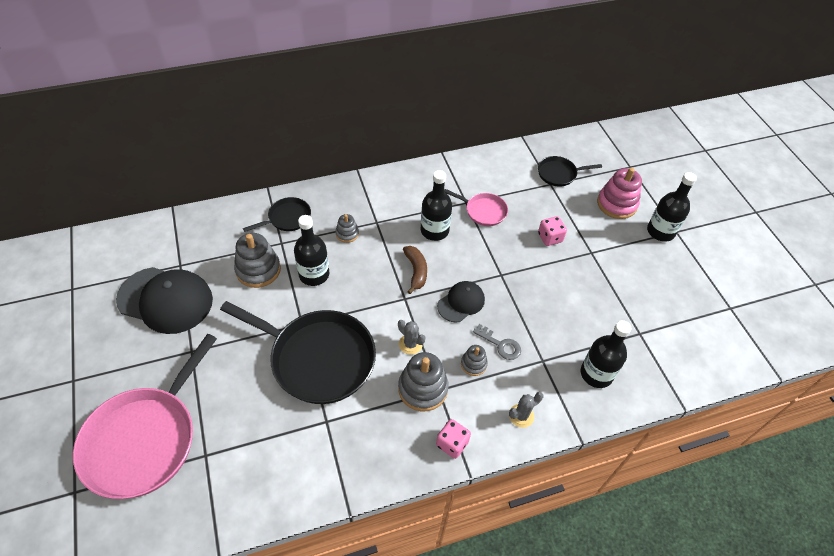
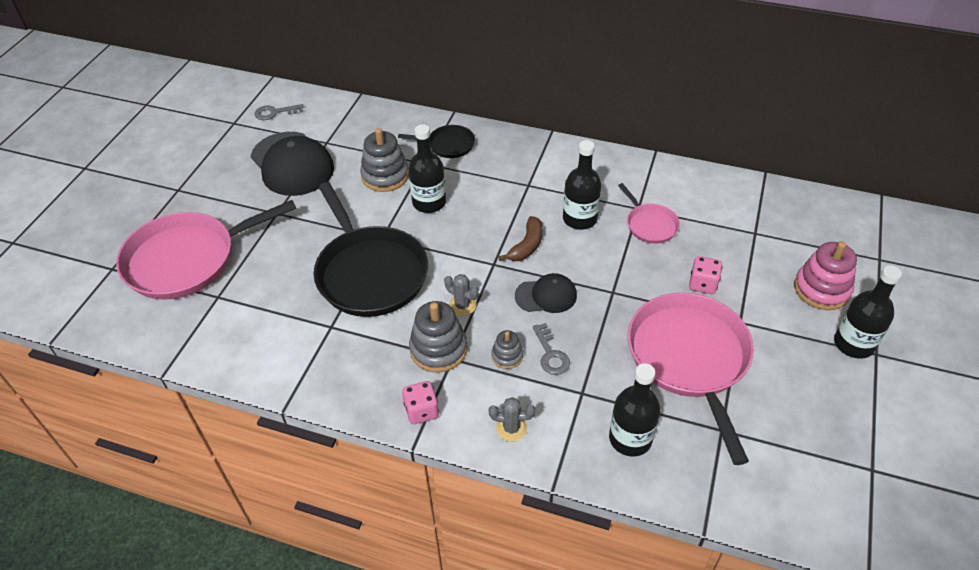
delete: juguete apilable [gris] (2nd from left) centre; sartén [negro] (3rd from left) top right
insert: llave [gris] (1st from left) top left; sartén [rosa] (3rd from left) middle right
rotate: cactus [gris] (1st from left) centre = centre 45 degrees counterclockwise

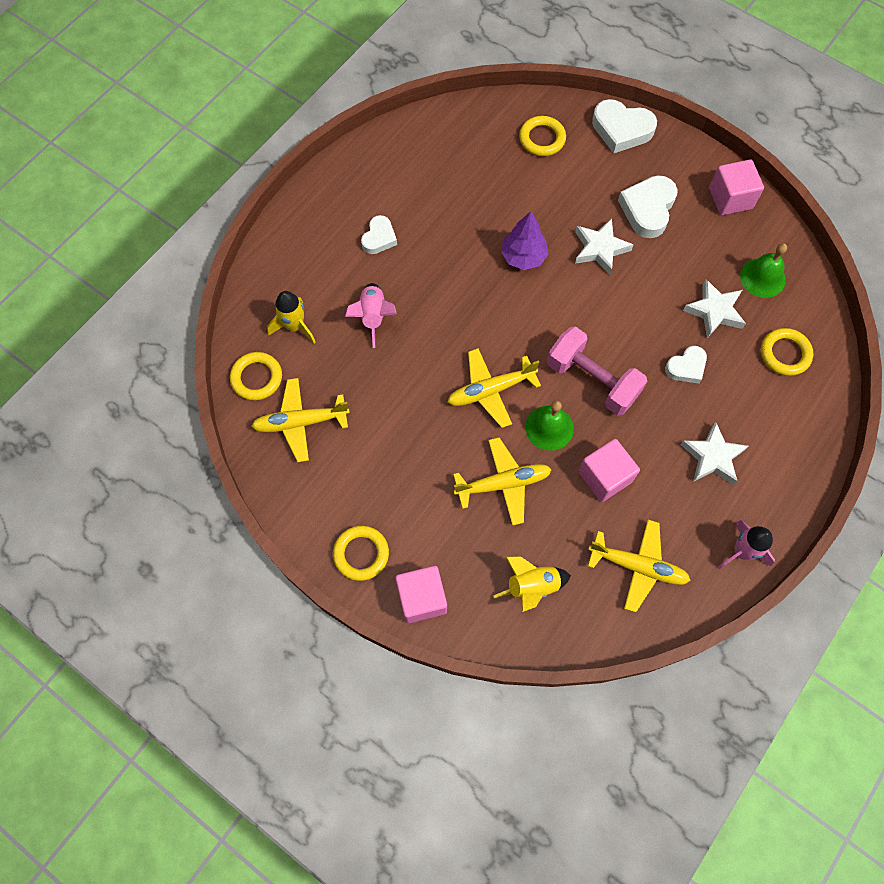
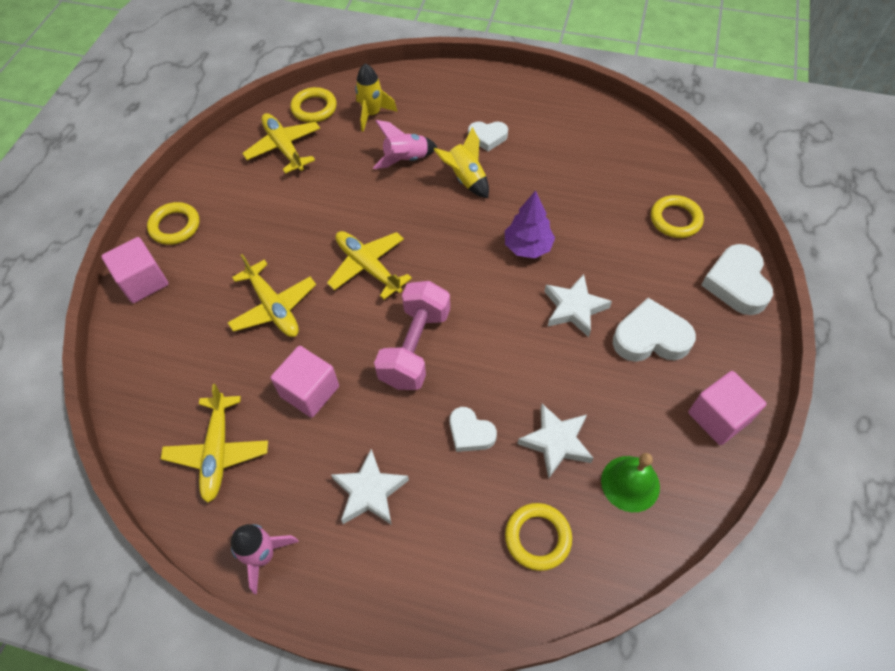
delete: campana [verde] (1st from left) centre
move: cohete [amarillo] (2nd from left) centre to top centre

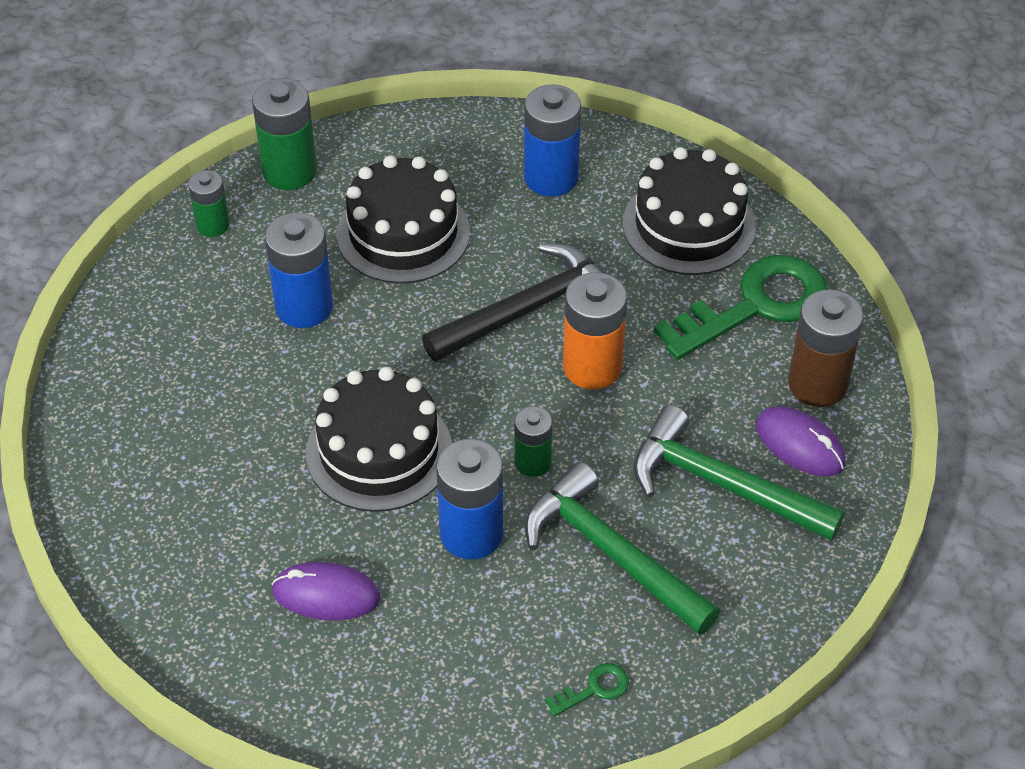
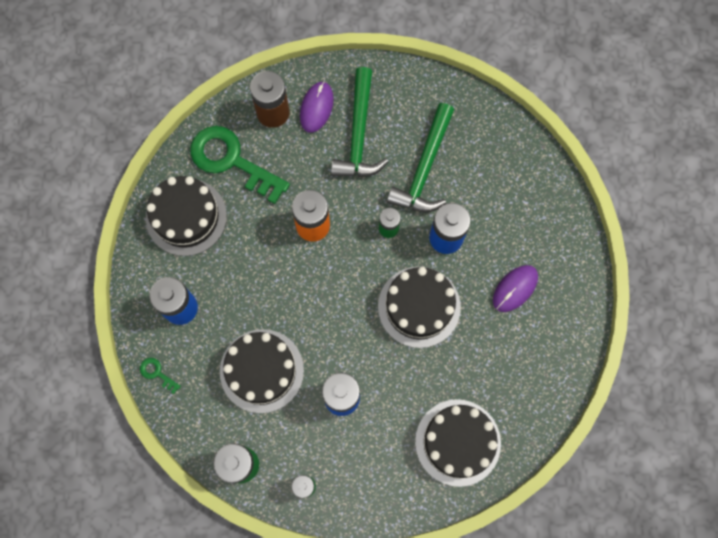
delete: martillo [negro] centre
insert: tarta [negro] (4th from left) bottom centre
move: llave [verde] (1st from left) bottom centre to bottom left
rotate: ratón [morado] (1st from left in the first image) bottom left = middle right 60 degrees clockwise

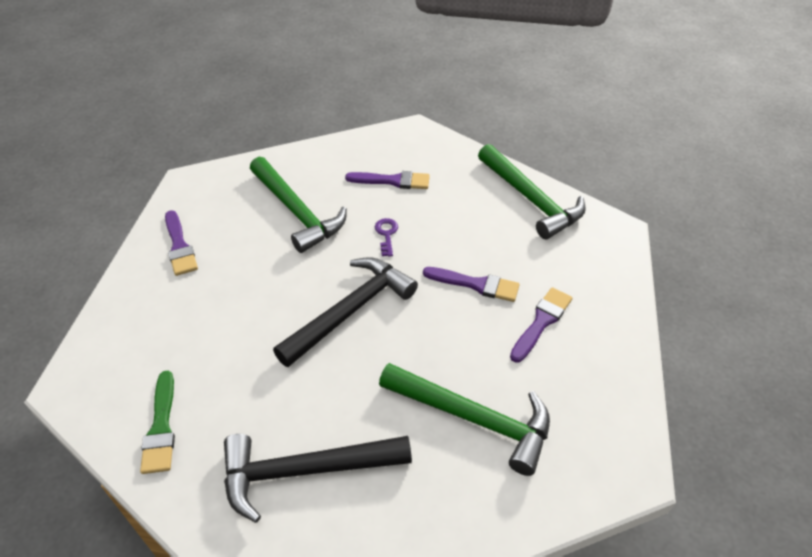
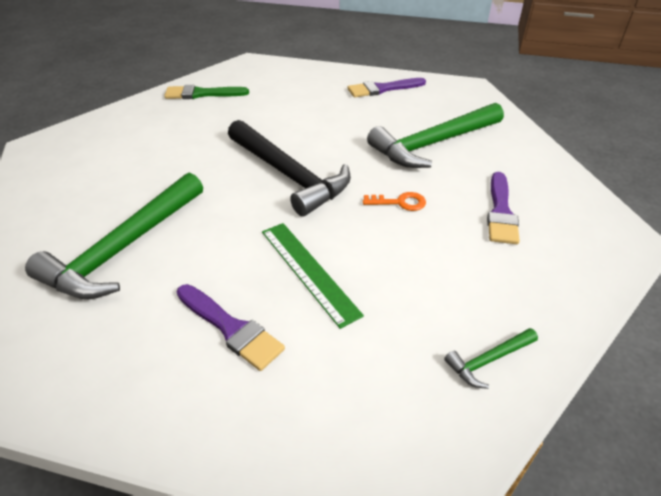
delete: martillo [negro] (1st from left) bottom centre
replace: pincel [morado] (3rd from left) centre to regla [verde] centre
recolor: llave [morado] centre to llave [naranja] centre
resize: martillo [verde] (3rd from left) centre = bottom right x0.43

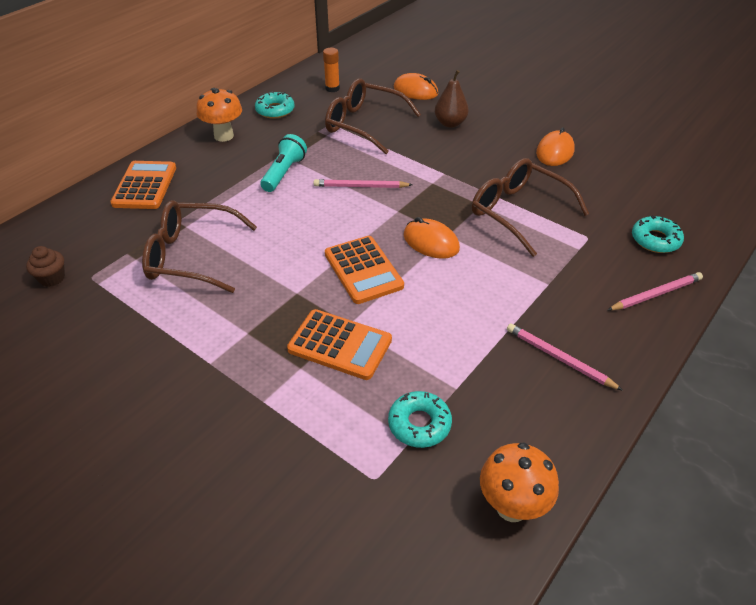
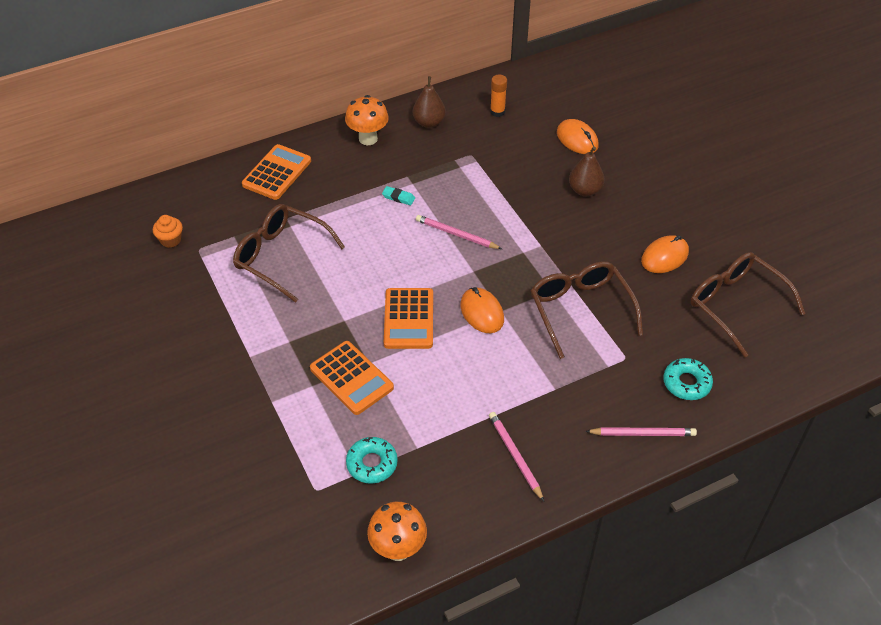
move: gafas [marrón] (2nd from left in the first image) top centre to gafas [marrón] (3rd from left) middle right
replace: lámpara de mano [turquesa] top centre to goma de borrar [turquesa] top centre; rosquilla [turquesa] (1st from left) top centre to pera [marrón] (1st from left) top centre
recolor: magdalena [marrón] middle left to magdalena [naranja] middle left

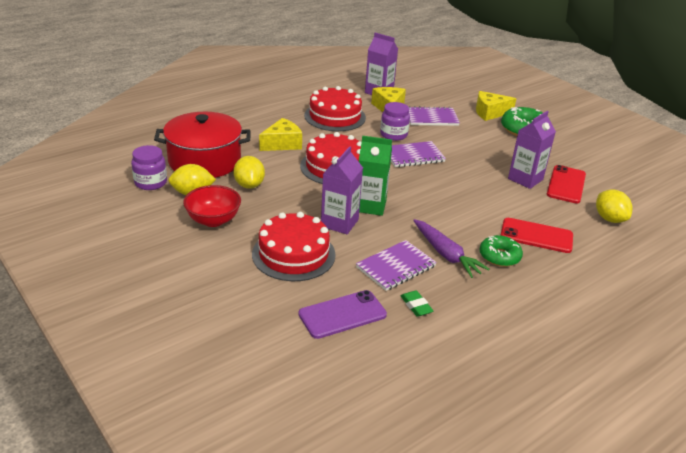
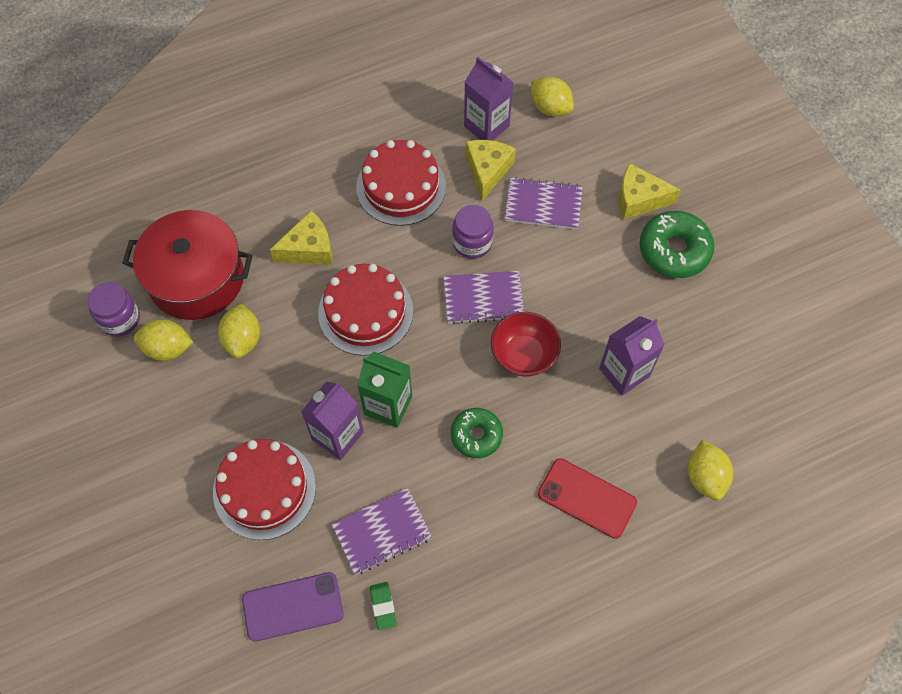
delete: zanahoria [morado] centre; móvil [rojo] (2nd from left) middle right
insert: limón [amarillo] (3rd from left) top centre
move: rosquilla [verde] (1st from left) middle right to centre; cuenco [rojo] middle left to centre

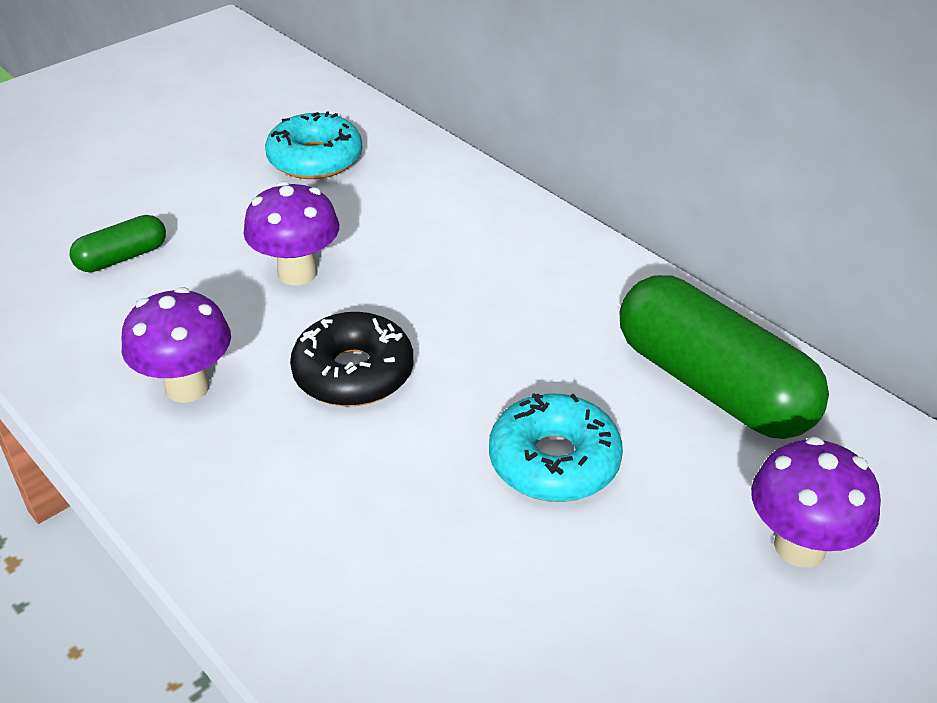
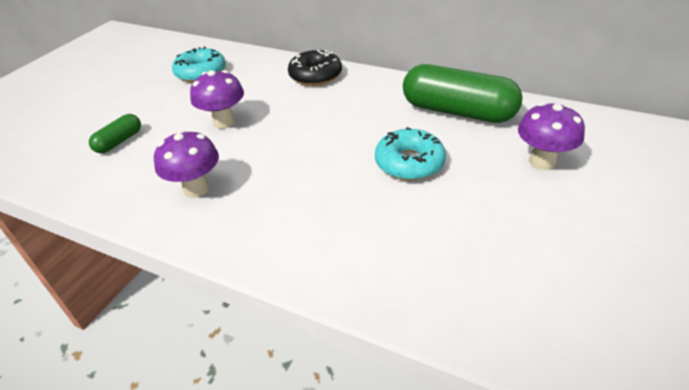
move: rosquilla [negro] centre to top centre

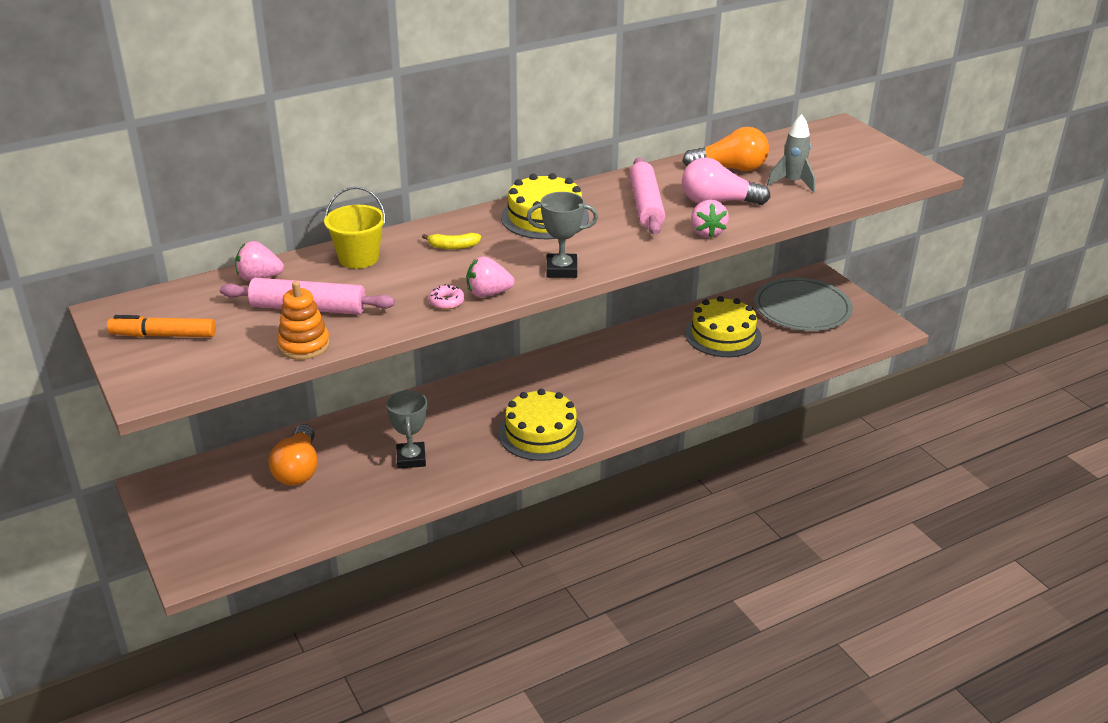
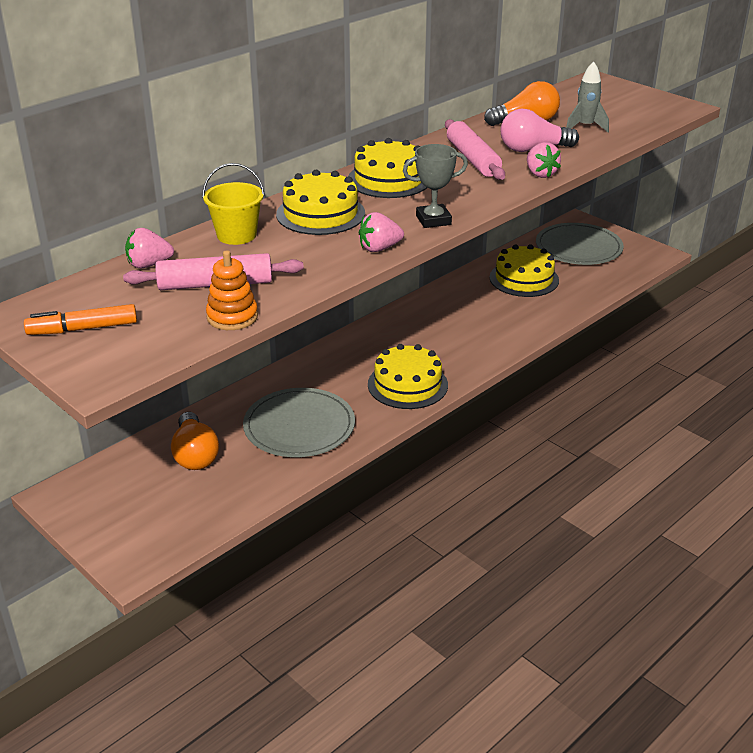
delete: rosquilla [rosa] centre
replace: trofeo [gris] (1st from left) centre to plato [gris] (1st from left) centre; plátano [amarillo] centre to tarta [amarillo] (1st from left) top centre

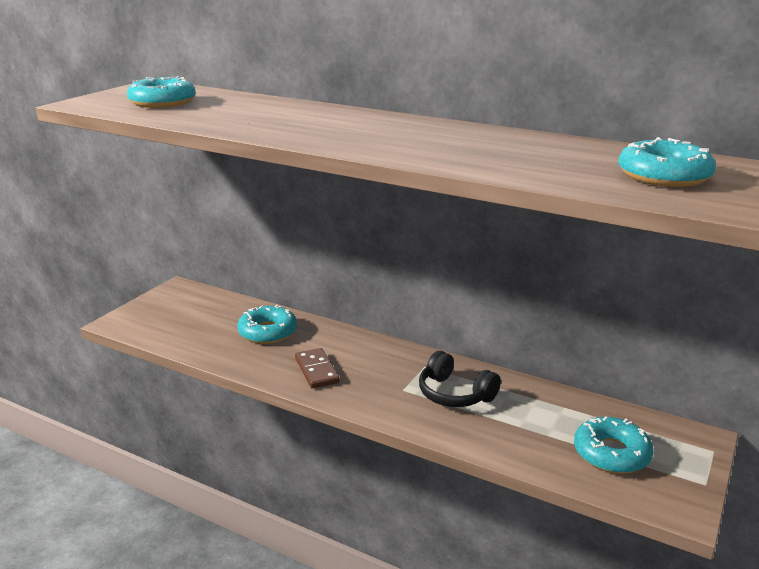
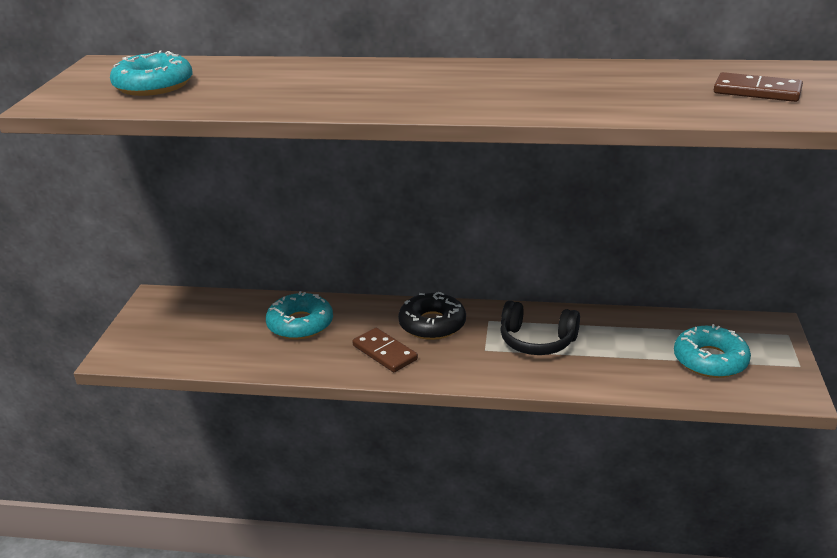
insert: rosquilla [negro] centre
replace: rosquilla [turquesa] (4th from left) top right to ficha de dominó [marrón] (2nd from left) top right

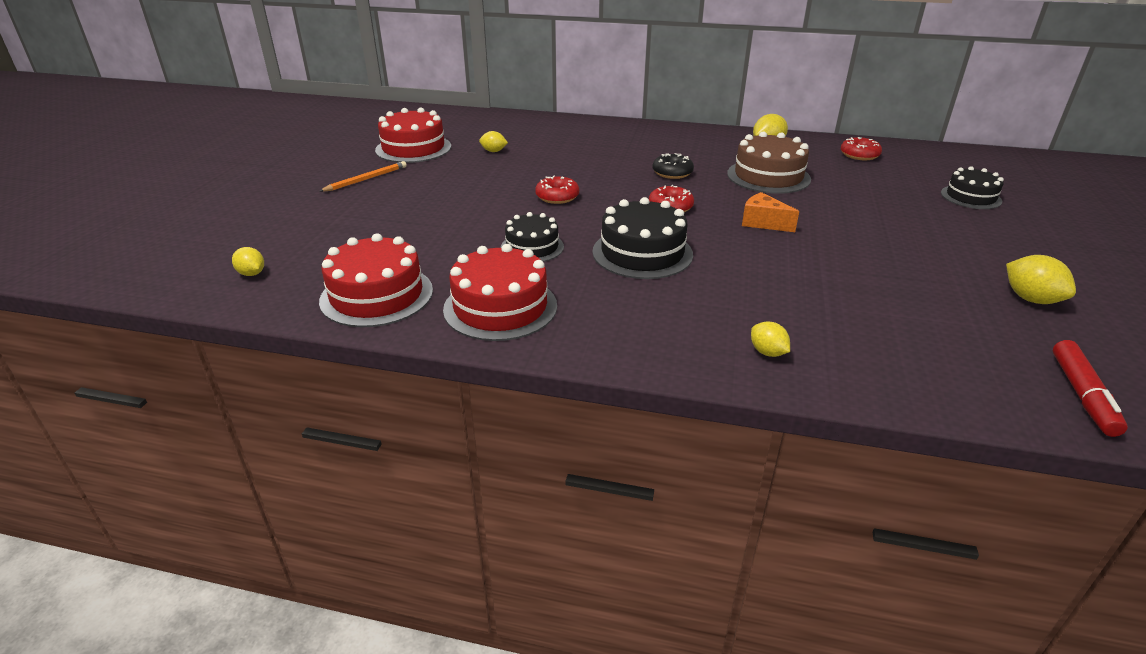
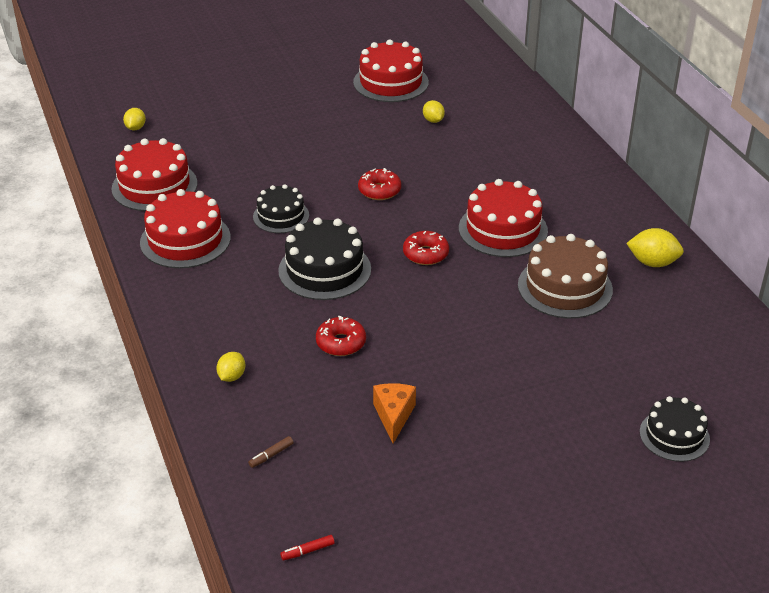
delete: lápiz [naranja] top left; limón [amarillo] (5th from left) middle right
insert: rotulador [marrón] bottom centre
move: rosquilla [rojo] (3rd from left in the first image) top right to rosquilla [rojo] (1st from left) centre; queso [naranja] top right to bottom centre
replace: rosquilla [negro] top centre to tarta [rojo] (4th from left) centre
resize: rotulador [rojo] middle right = bottom centre x0.49

